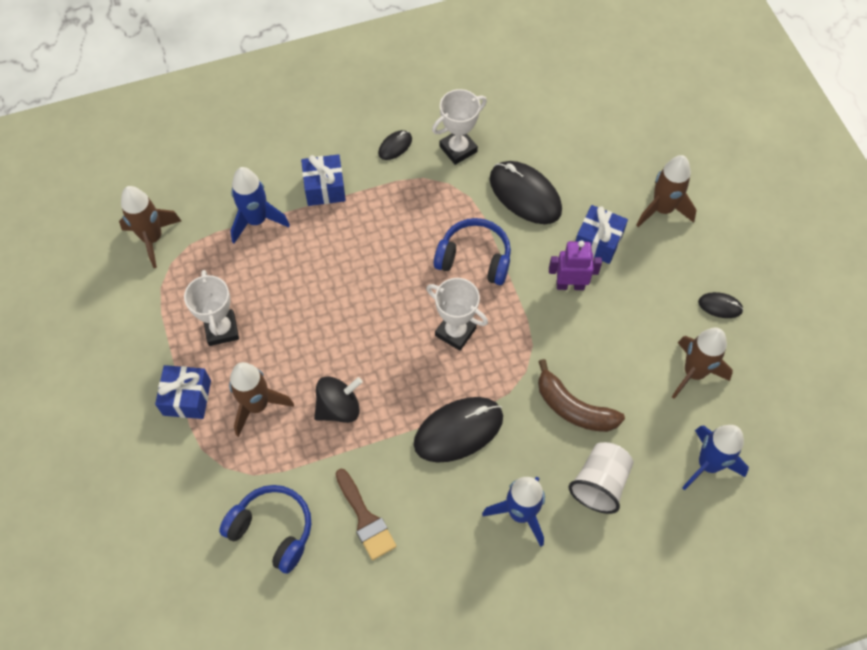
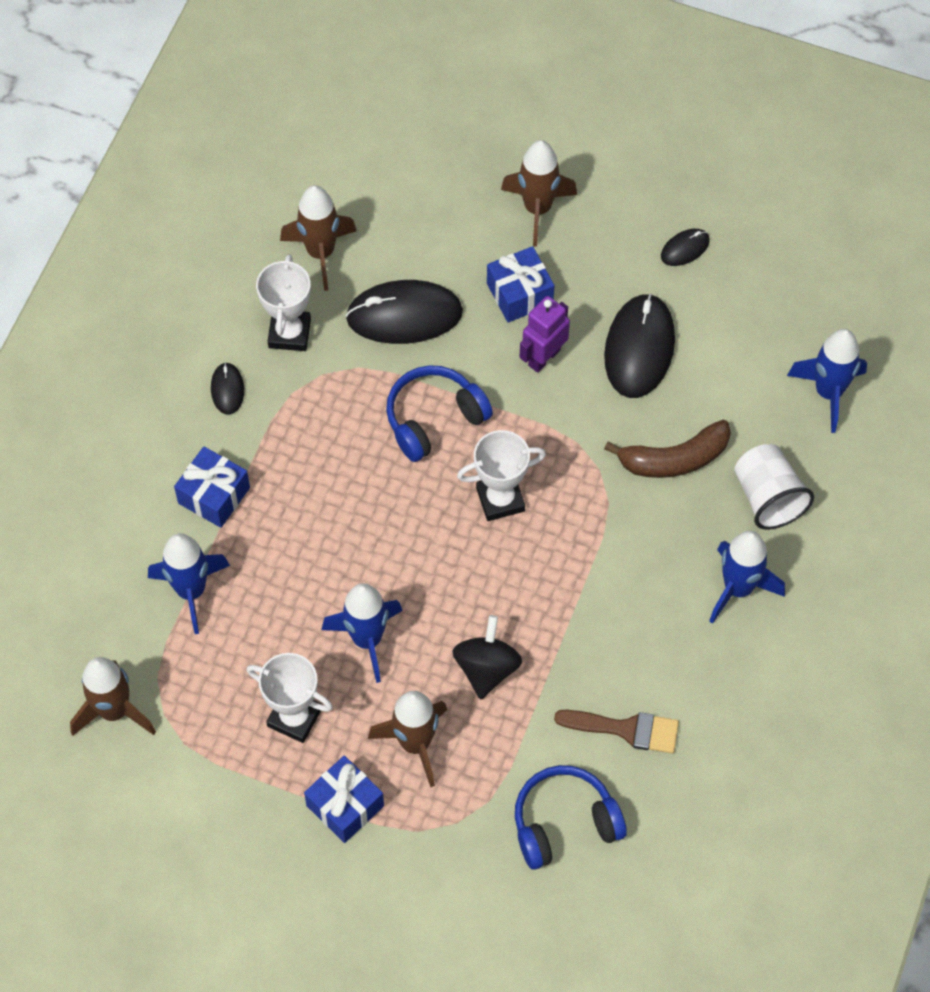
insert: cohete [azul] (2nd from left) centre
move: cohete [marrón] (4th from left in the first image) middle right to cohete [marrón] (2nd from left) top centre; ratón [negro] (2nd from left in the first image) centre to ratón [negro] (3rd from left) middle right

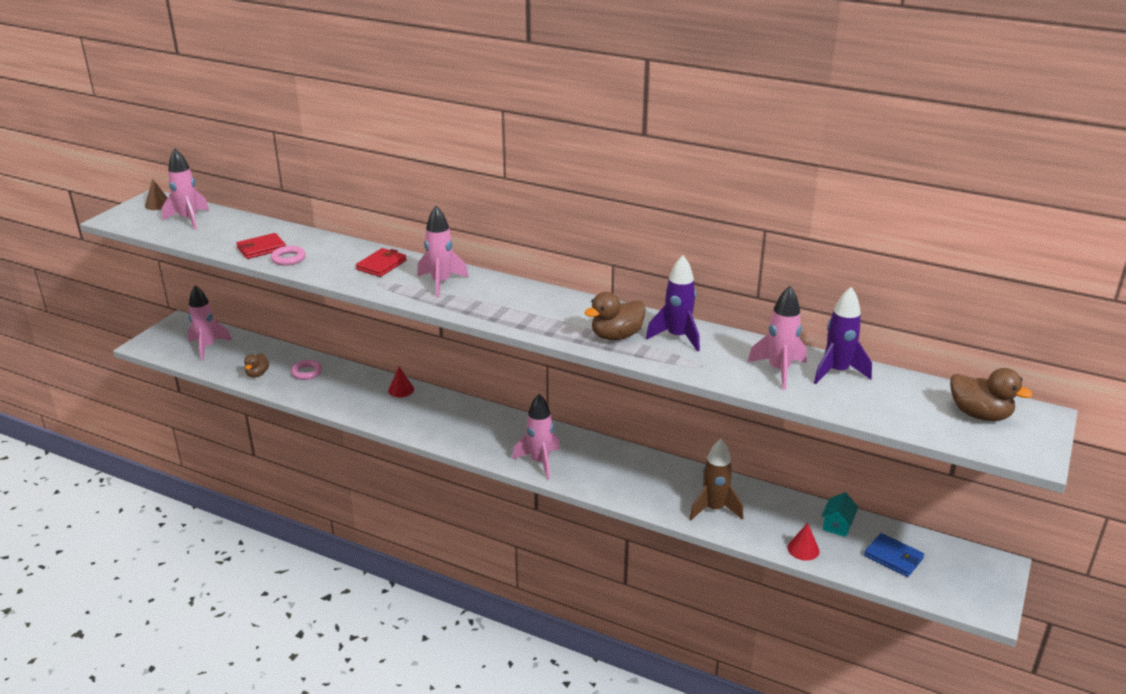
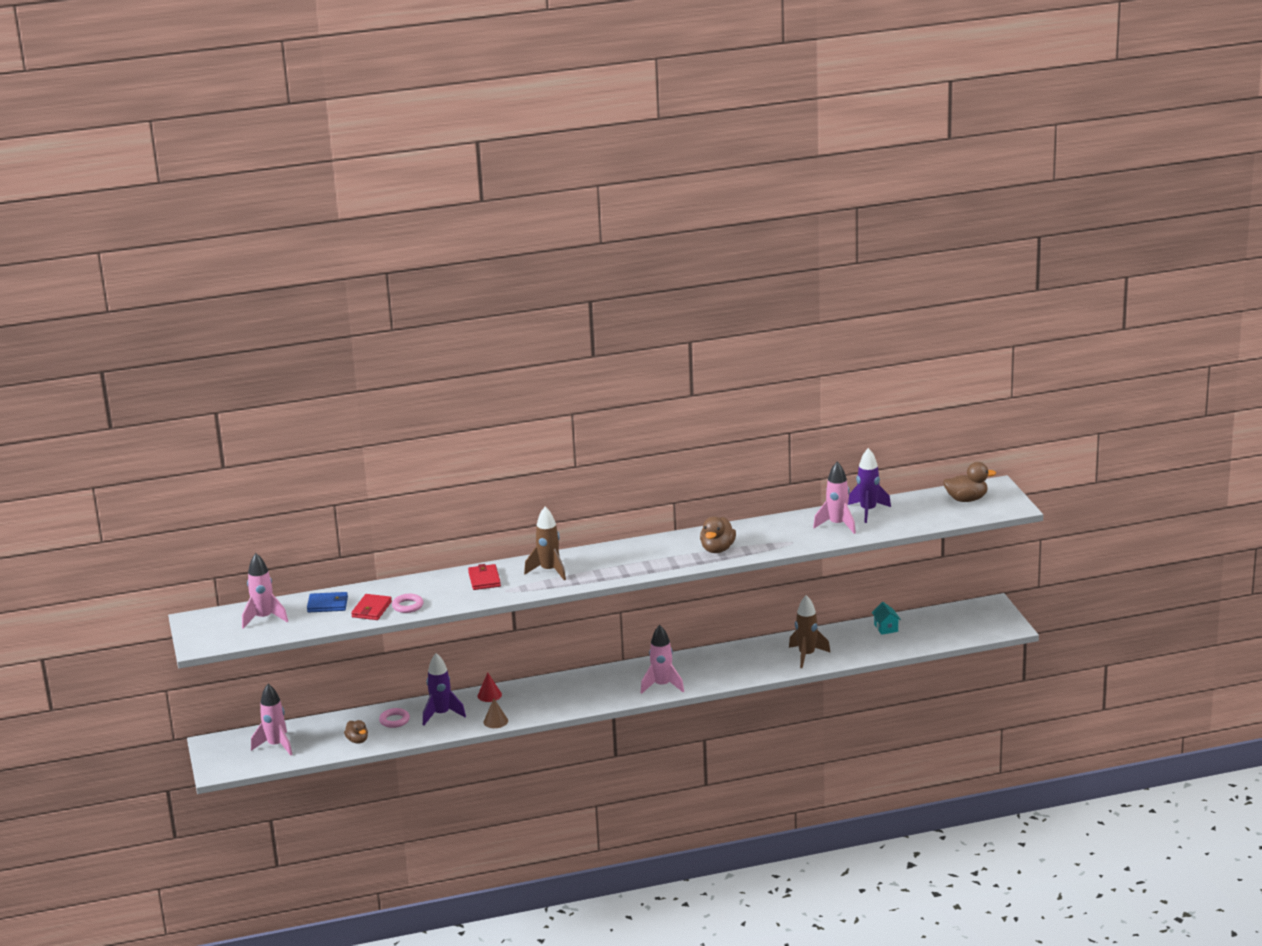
delete: cono [rojo] (2nd from left) bottom right
move: cartera [azul] bottom right to middle left; cohete [morado] (1st from left) centre to bottom centre; cono [marrón] top left to bottom centre
recolor: cohete [rosa] (3rd from left) centre to cohete [marrón] (1st from left) centre

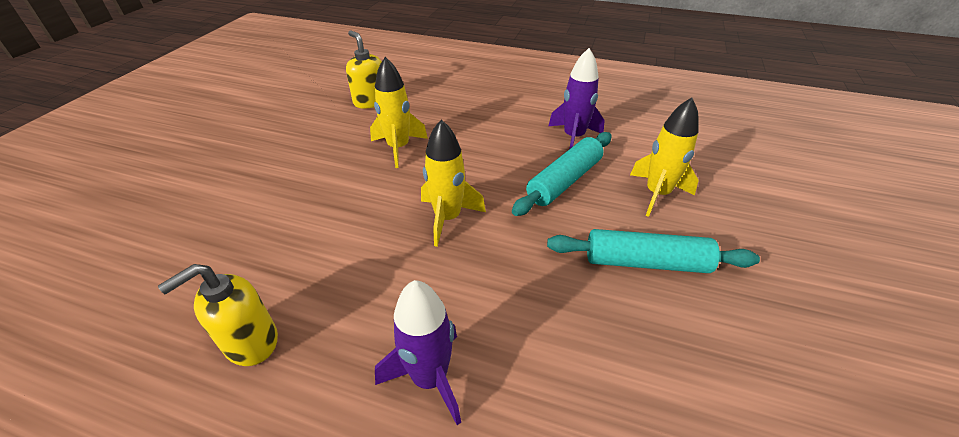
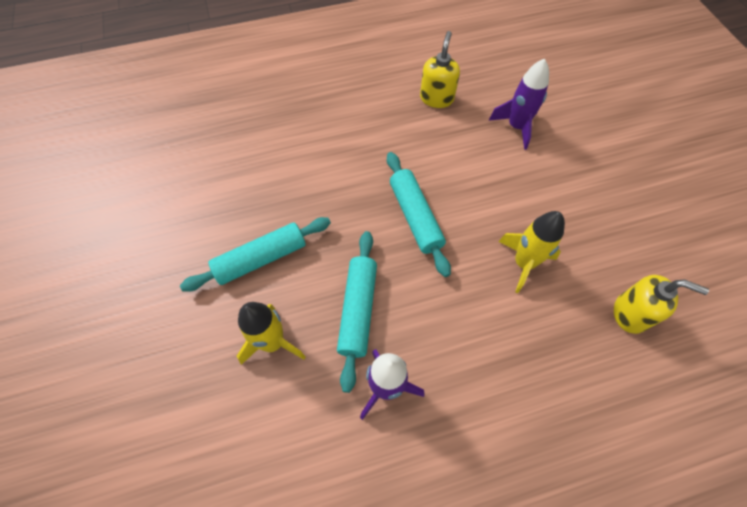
move: cohete [morado] (1st from left in the first image) bottom centre to cohete [morado] (2nd from left) top right
replace: cohete [amarillo] (2nd from left) centre to rodillo [turquesa] (3rd from left) centre

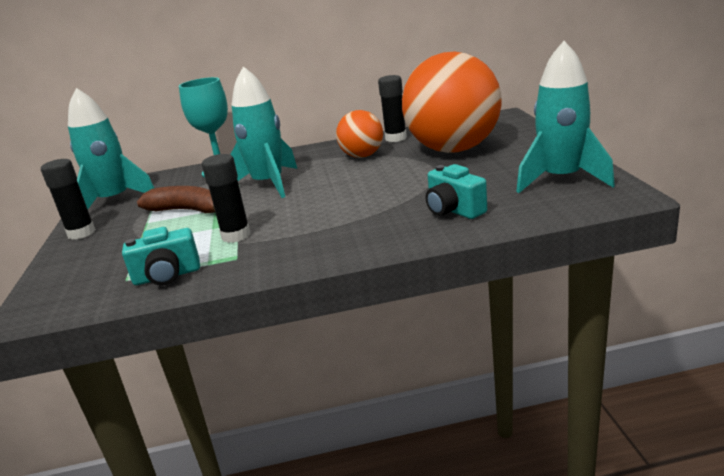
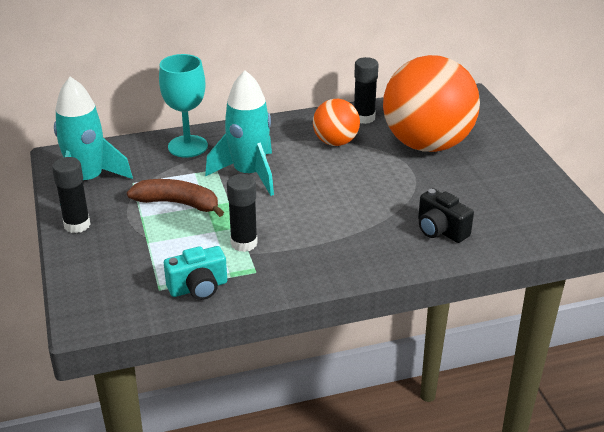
delete: cohete [turquesa] (3rd from left) top right
recolor: cámara [turquesa] (2nd from left) centre to cámara [negro] middle right

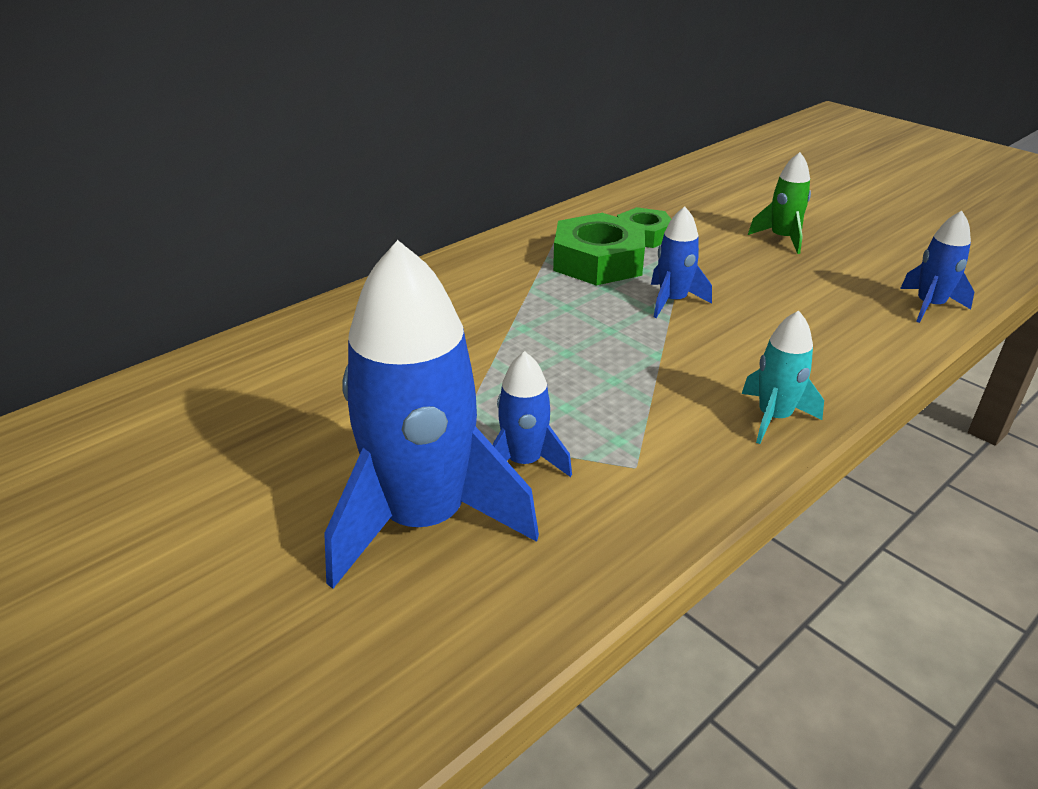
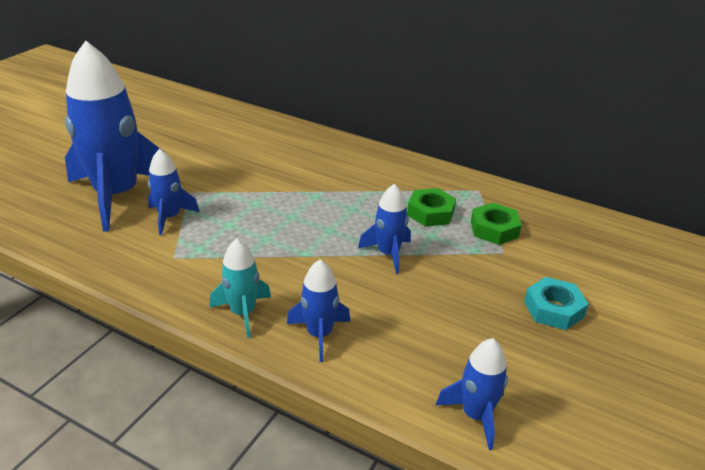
insert: cohete [azul] (3rd from left) centre
replace: cohete [verde] top right to tuerca [turquesa] middle right
resize: tuerca [verde] (1st from left) top centre = centre x0.61

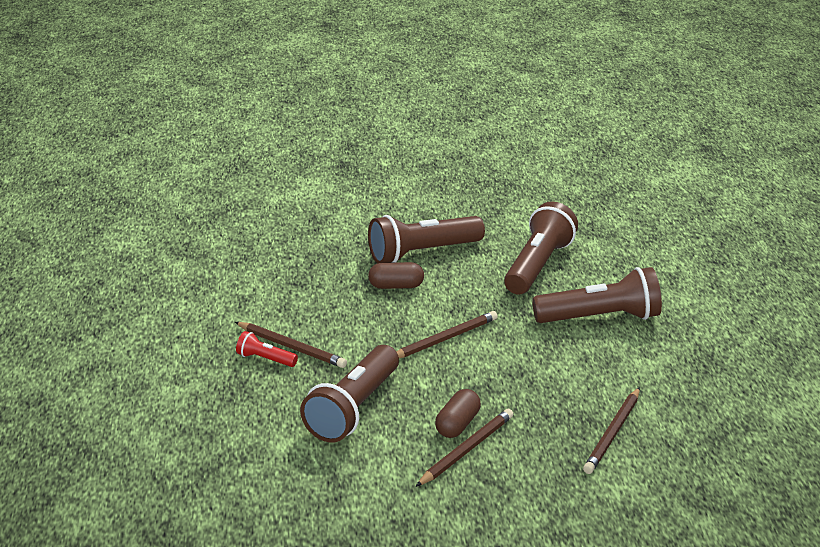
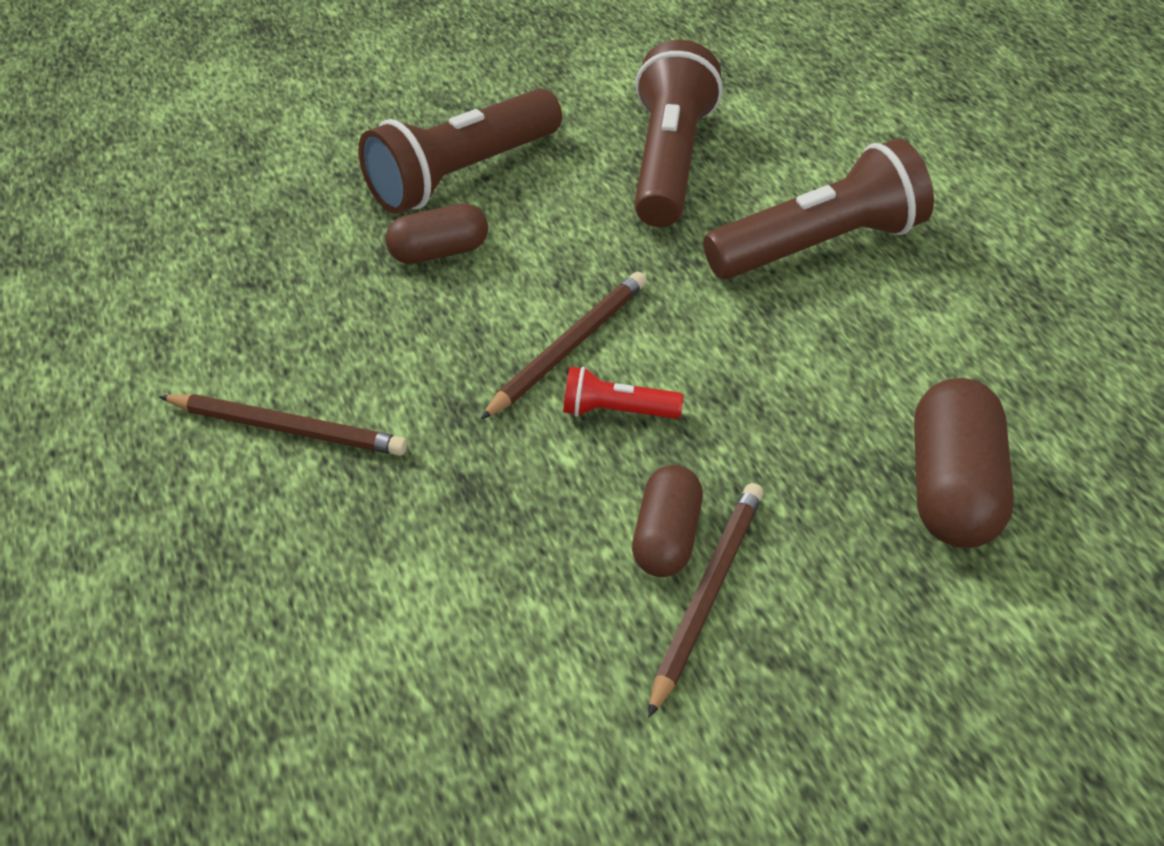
delete: lámpara de mano [marrón] (1st from left) bottom centre
move: lámpara de mano [rojo] middle left to centre
replace: lápiz [marrón] (4th from left) bottom right to cápsula [marrón] (3rd from left) middle right

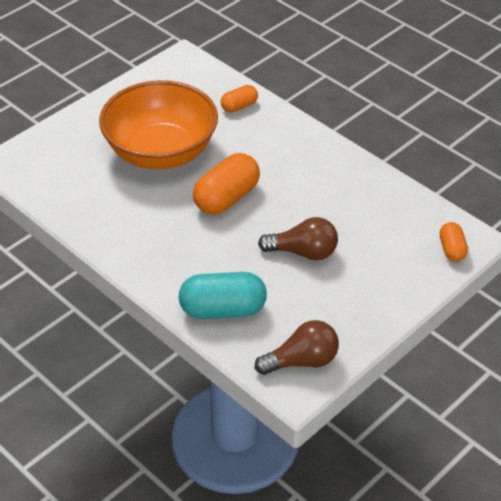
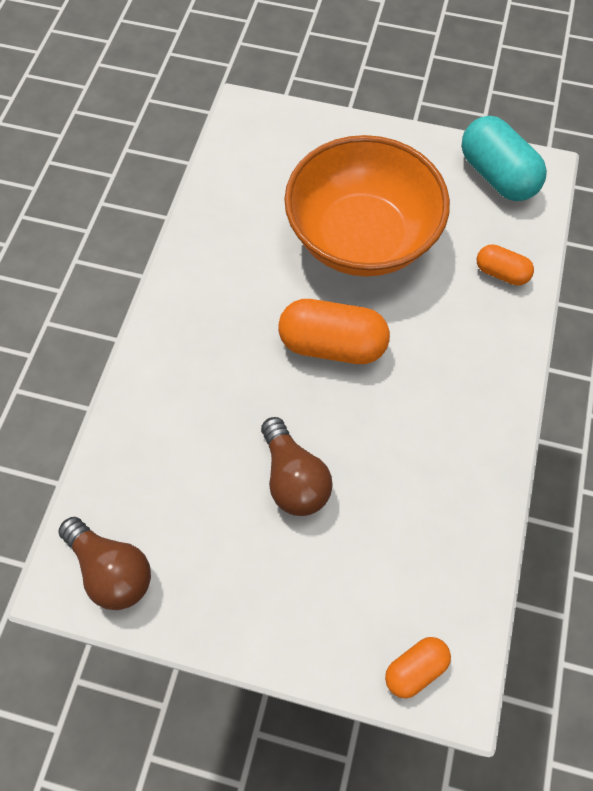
move: cápsula [turquesa] centre to top right

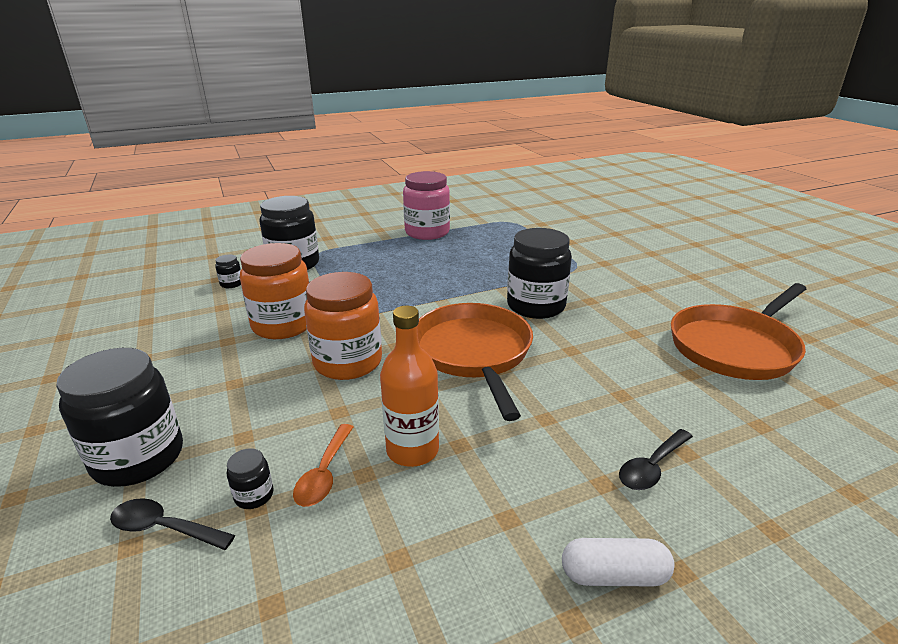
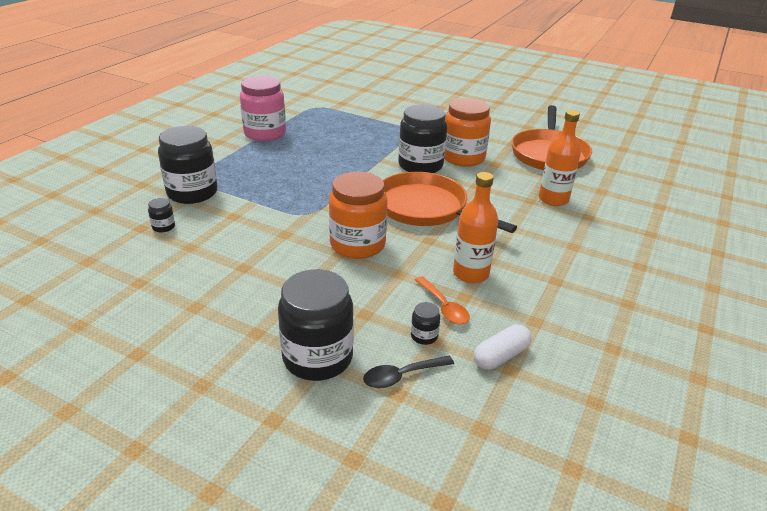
delete: cuchara [negro] (2nd from left) bottom right
insert: botella [naranja] (2nd from left) top right
move: tarro [naranja] (1st from left in the first image) middle left to tarro [naranja] (2nd from left) top centre; cápsula [blanco] bottom right to bottom centre

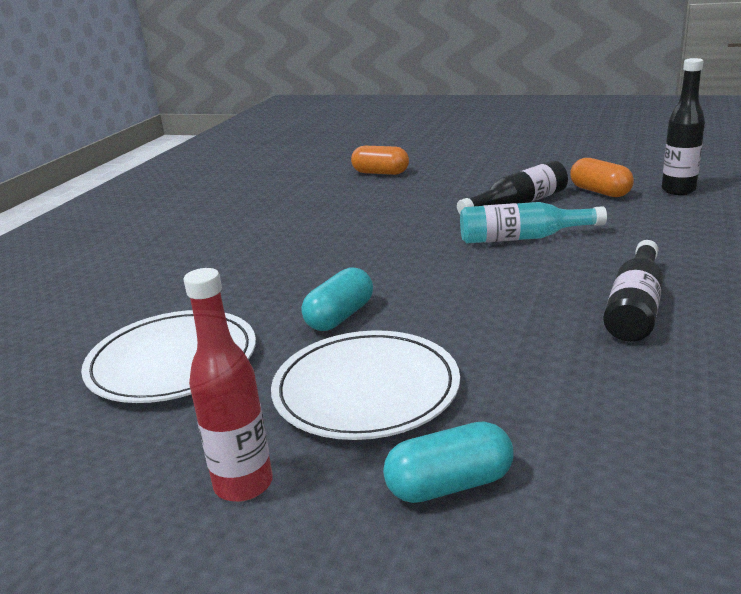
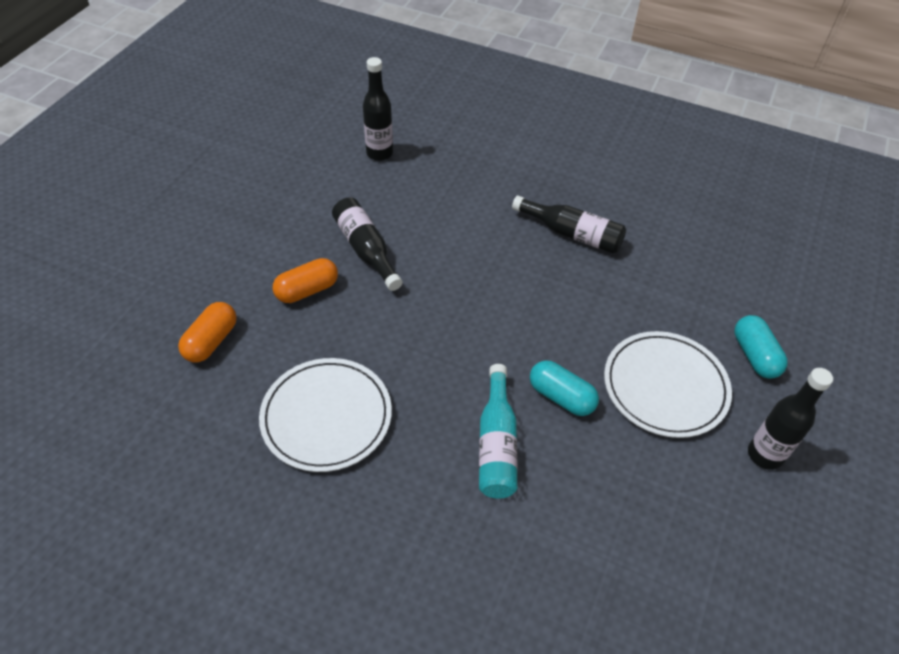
move: plato [blanco] (1st from left) middle left to centre; cápsula [naranja] (2nd from left) top right to centre; botella [turquesa] middle right to centre
recolor: botella [rojo] middle left to botella [negro] (4th from left) middle right

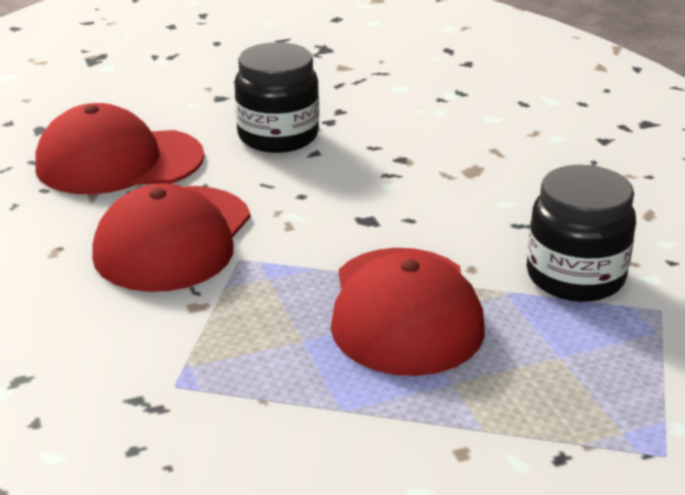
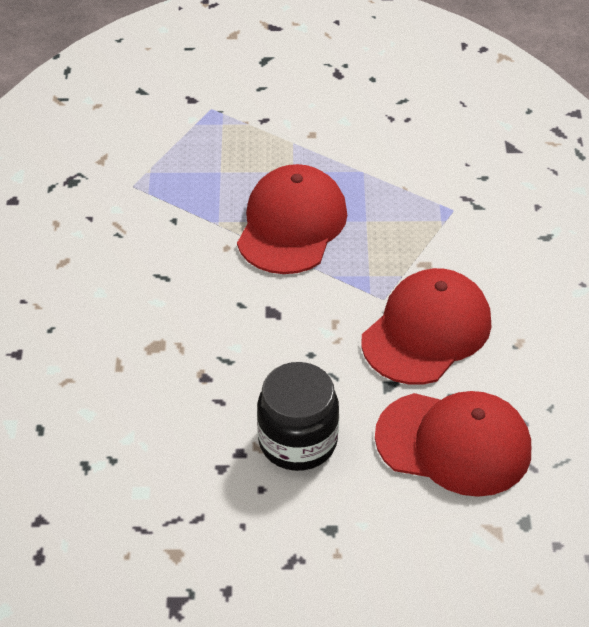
delete: tarro [negro] (2nd from left) middle right

